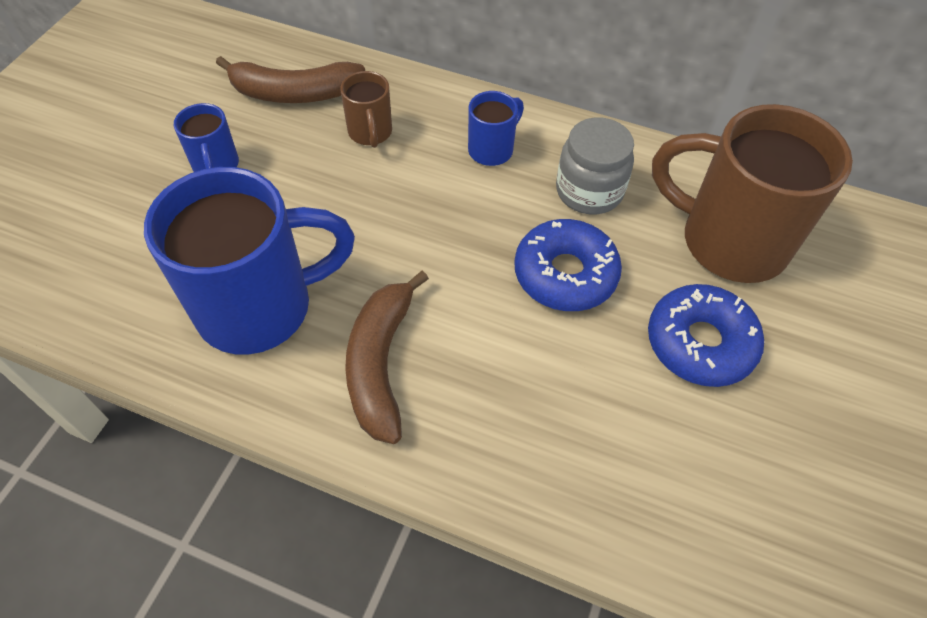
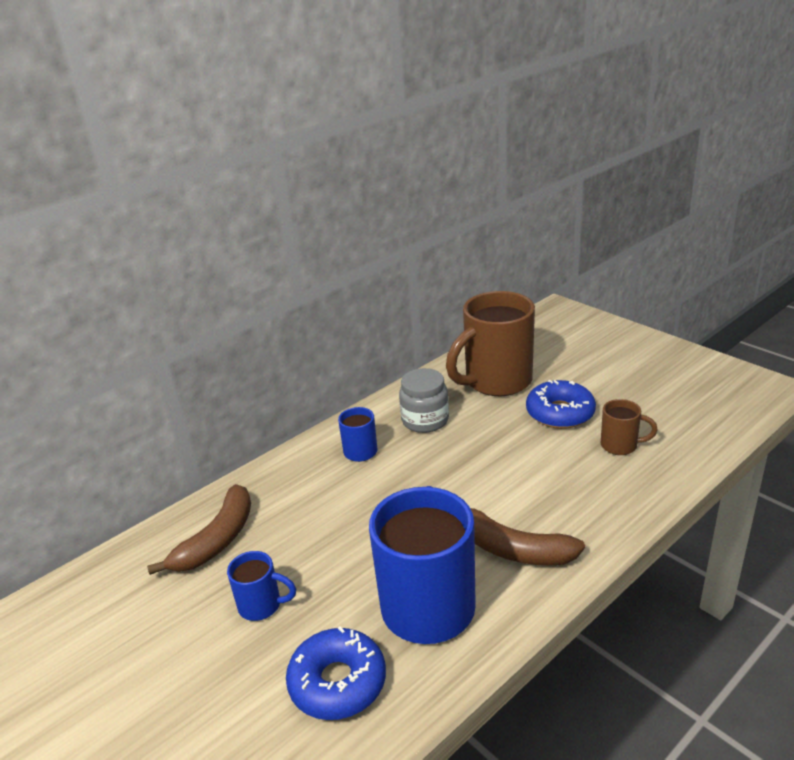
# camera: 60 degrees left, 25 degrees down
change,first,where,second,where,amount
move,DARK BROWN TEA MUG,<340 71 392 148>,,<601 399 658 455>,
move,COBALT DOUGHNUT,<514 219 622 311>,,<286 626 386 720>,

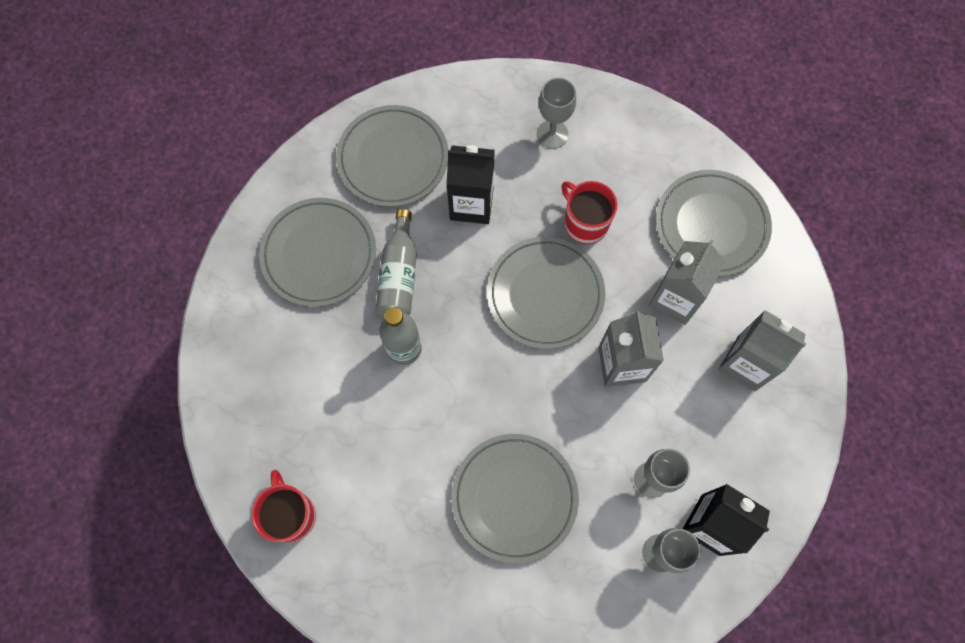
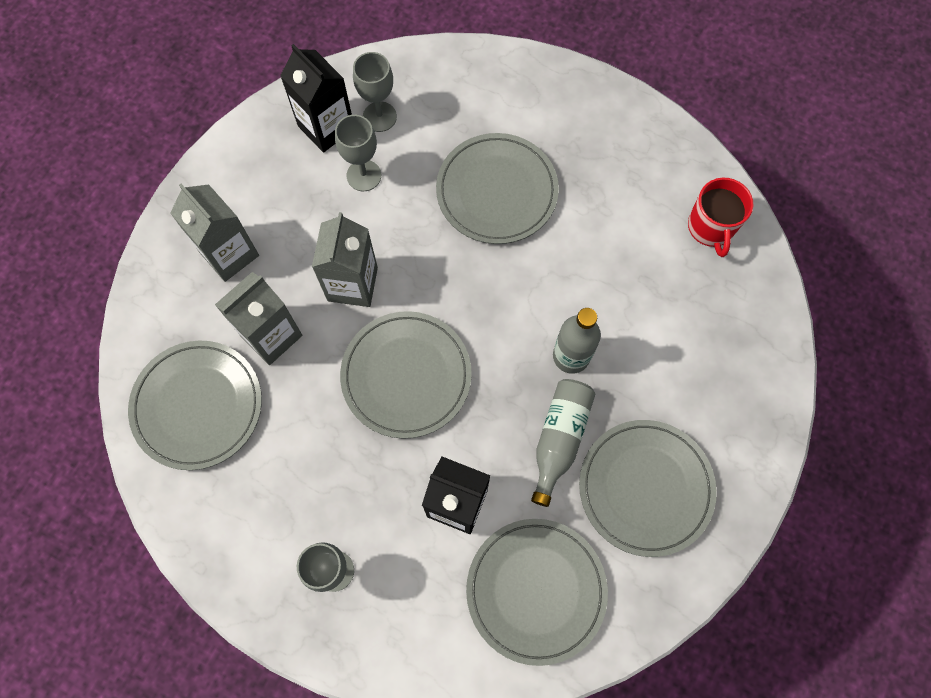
# camera: 165 degrees left, 0 degrees up
change,first,where,second,where,amount
delete,SCARLET TEA MUG,<562 181 618 244>,,,

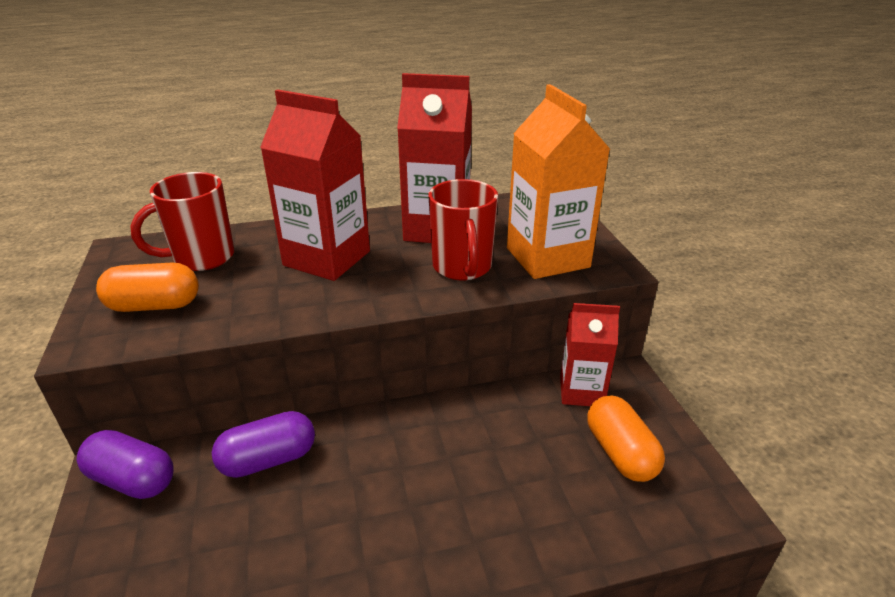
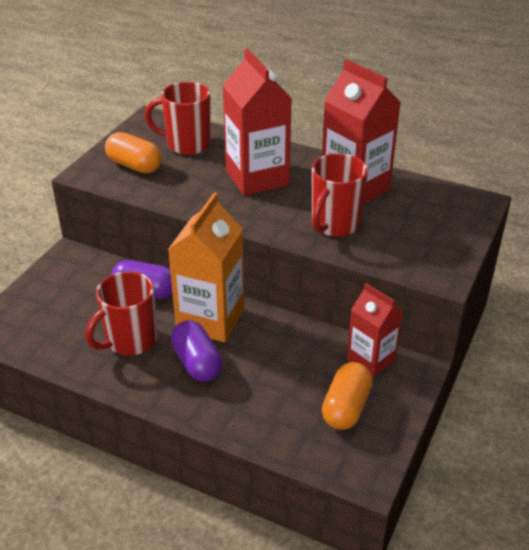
# camera: 40 degrees right, 5 degrees up
change,first,where,second,where,amount
insert,,,SCARLET TEA MUG,<85 271 157 356>,
move,PURPLE PILL,<76 430 173 499>,,<171 320 223 382>,
move,BRIGHT ORANGE JUICE CARTON,<507 84 610 279>,,<168 192 244 342>,

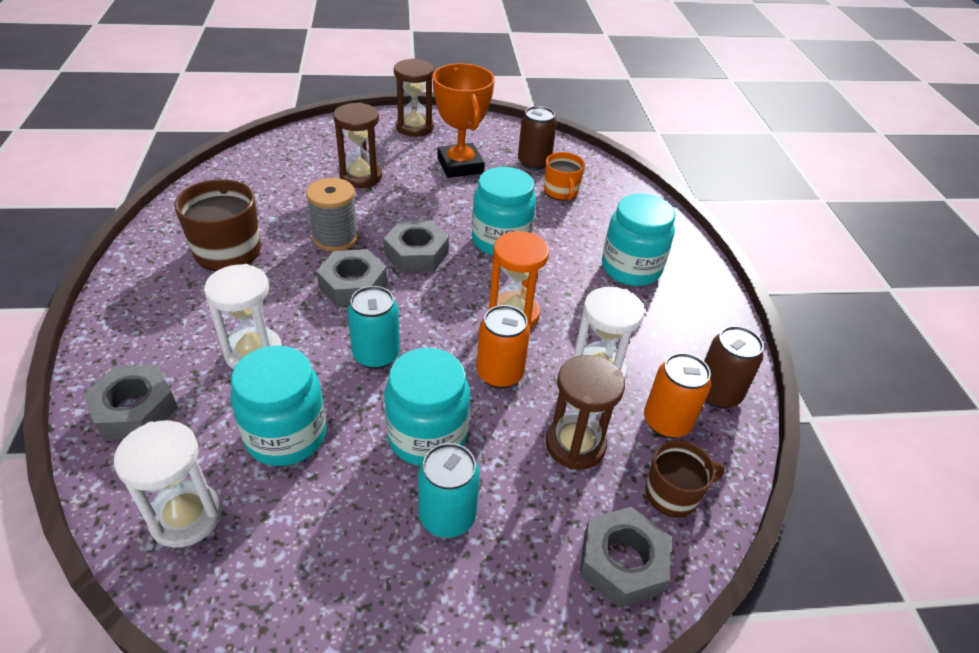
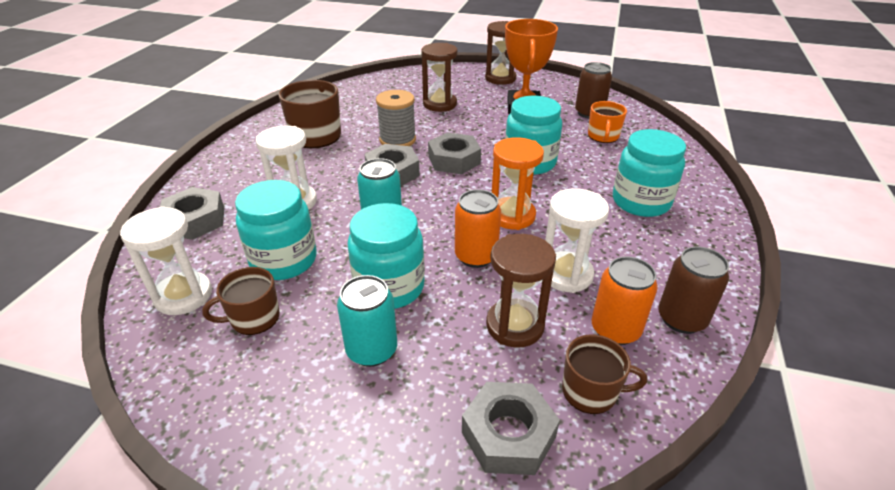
# camera: 25 degrees right, 5 degrees down
change,first,where,second,where,amount
insert,,,DARK BROWN TEA MUG,<202 267 280 335>,

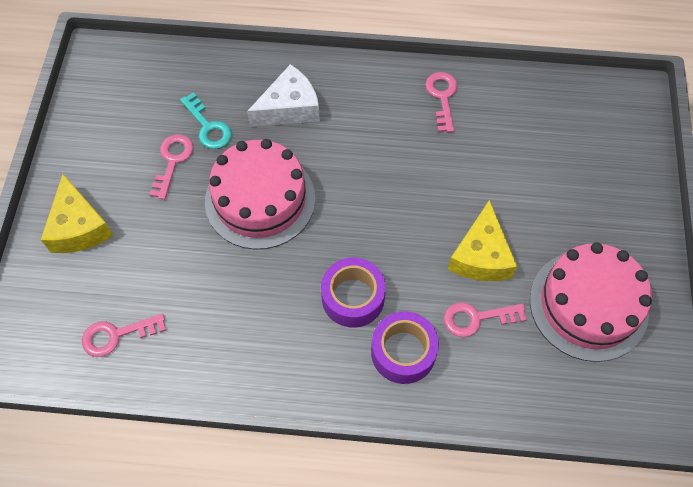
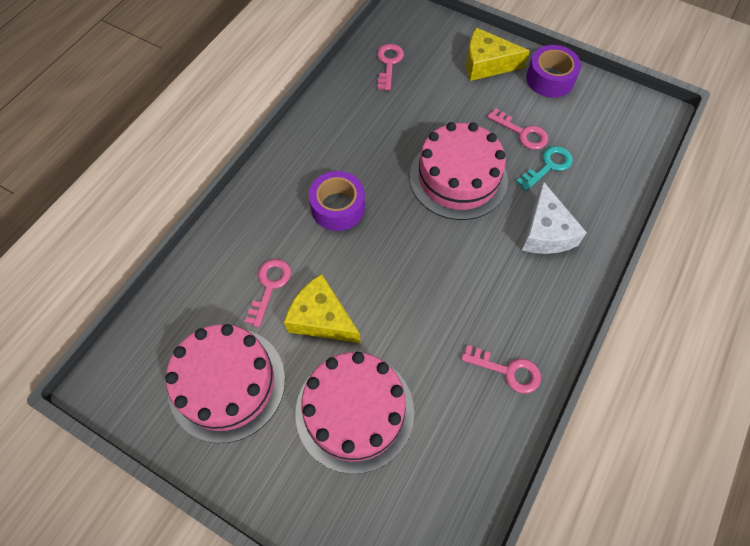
# camera: 115 degrees right, 0 degrees up
change,first,where,second,where,amount
insert,,,ROSE-PINK CAKE,<295 352 414 474>,
move,PURPLE STICKY TAPE,<371 311 439 384>,,<526 45 581 98>,
rotate,TURQUOISE LATCHKEY,<180 92 232 149>,,<516 146 573 191>,150 degrees clockwise

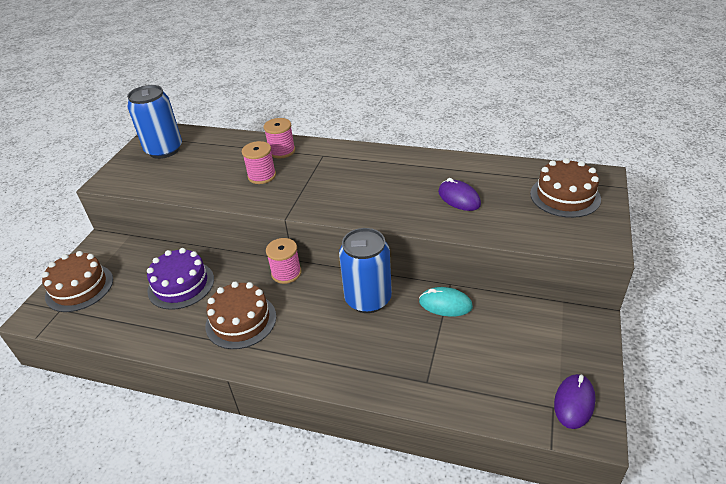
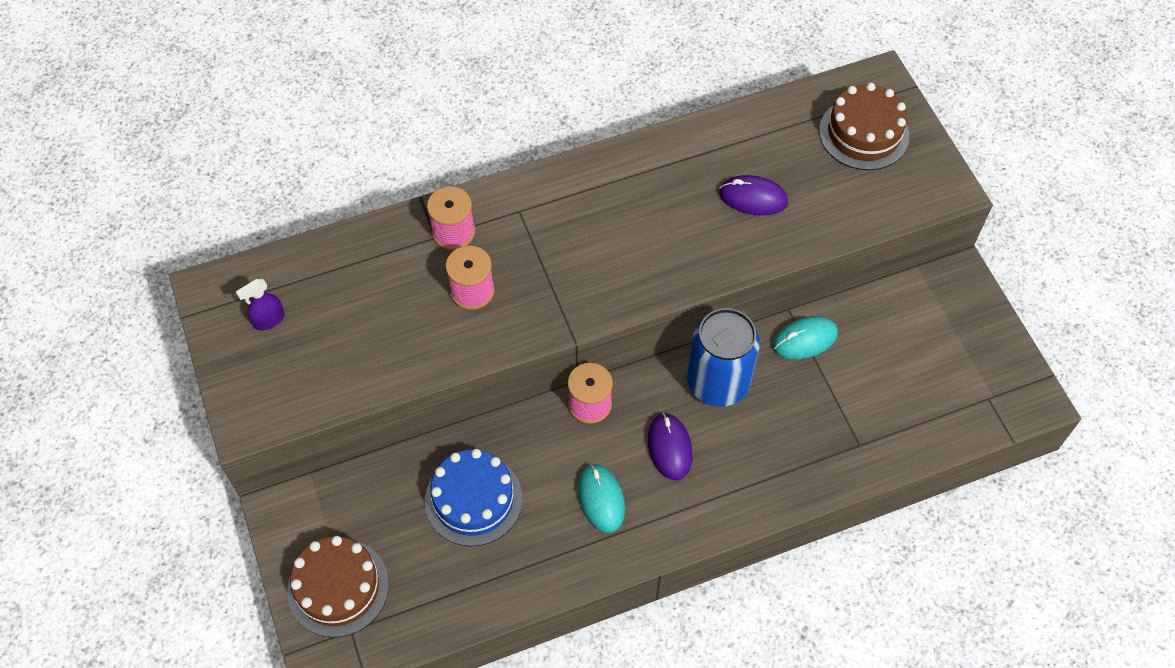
# camera: 40 degrees left, 20 degrees up
change,first,where,second,where,amount
move,PURPLE COMPUTER MOUSE,<554 374 596 429>,,<648 413 693 480>,
replace,COBALT SODA CAN,<127 85 182 159>,PURPLE SPRAY CLEANER,<236 279 285 331>,
replace,DARK BROWN CAKE,<206 281 276 349>,TURQUOISE COMPUTER MOUSE,<578 464 625 533>,
recolor,PURPLE CAKE,<147 248 214 310>,COBALT CAKE,<425 449 523 546>,

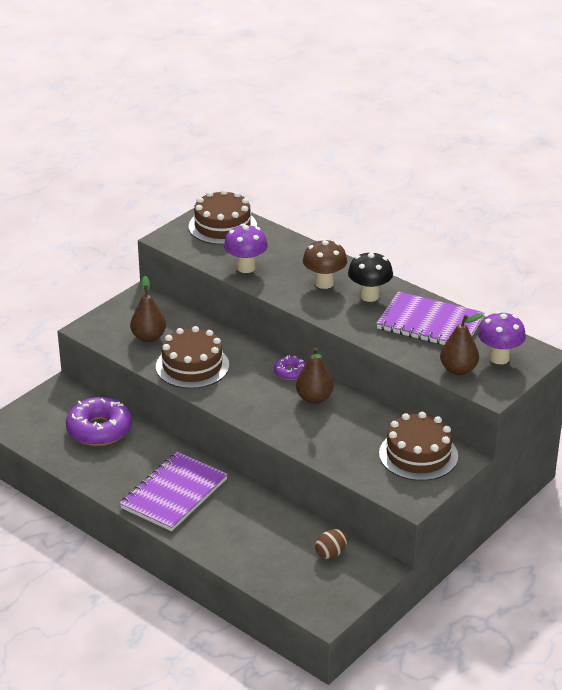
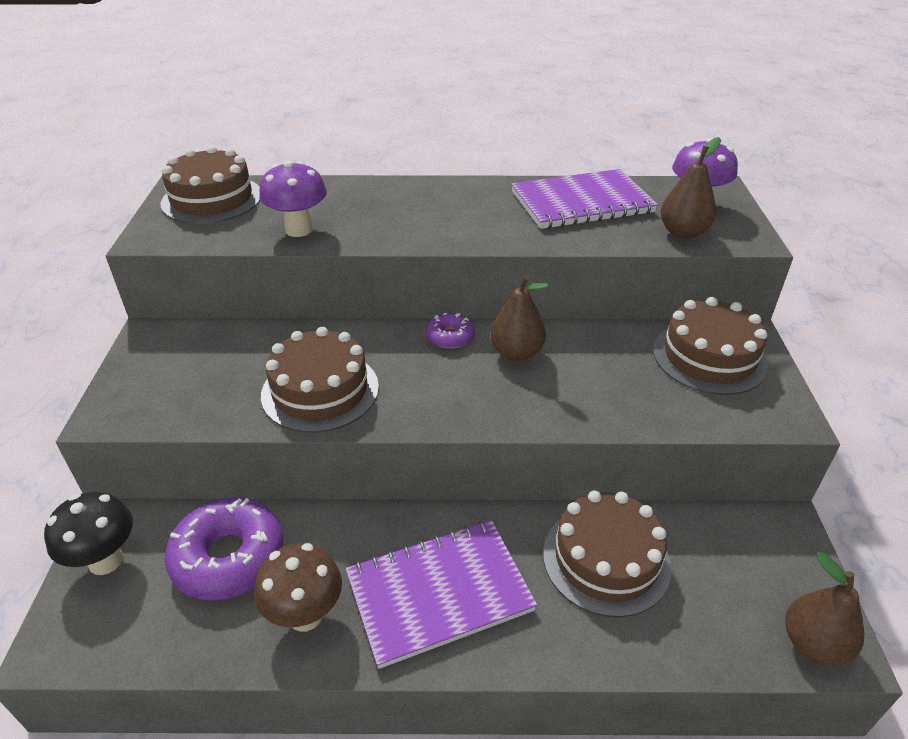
# camera: 40 degrees left, 5 degrees up
change,first,where,second,where,amount
delete,DARK BROWN EGG SHAPE,<315 529 348 559>,,,
insert,,,DARK BROWN CAKE,<543 490 671 617>,
move,DARK BROWN PEAR FRUIT,<130 276 166 342>,,<785 552 864 666>,
move,DARK BROWN MUSHROOM,<303 239 347 289>,,<254 543 342 632>,
move,EBONY MUSHROOM,<348 251 393 302>,,<44 492 133 575>,
rotate,PURPLE NOTEPAD,<120 452 228 531>,,<346 520 537 669>,75 degrees clockwise

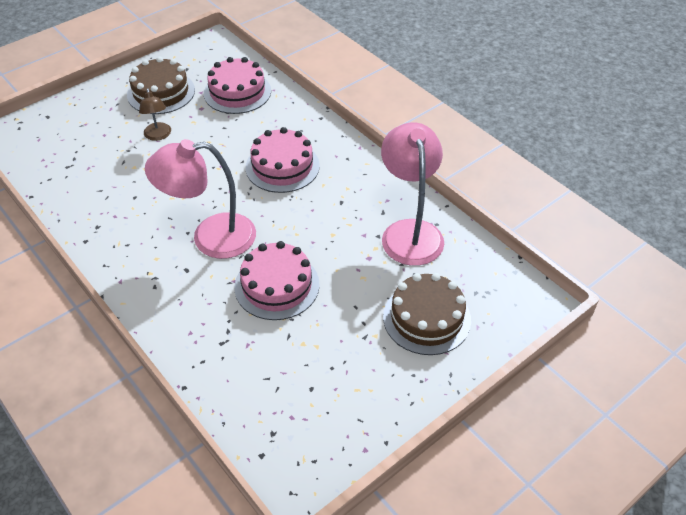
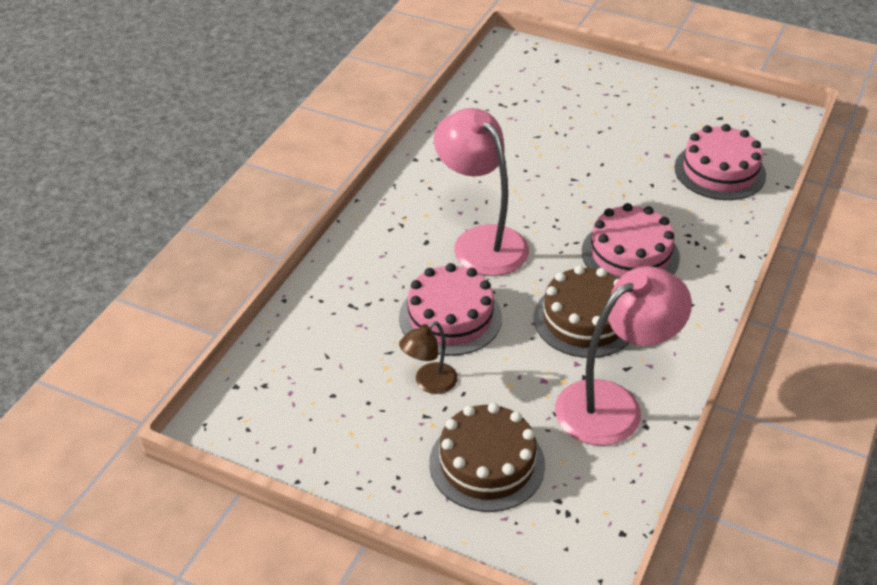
# camera: 65 degrees right, 5 degrees down
change,first,where,second,where,amount
move,DARK BROWN CAKE,<127 57 195 114>,,<534 266 629 358>,
move,DARK BROWN DESK LAMP,<139 88 171 141>,,<399 321 458 394>,

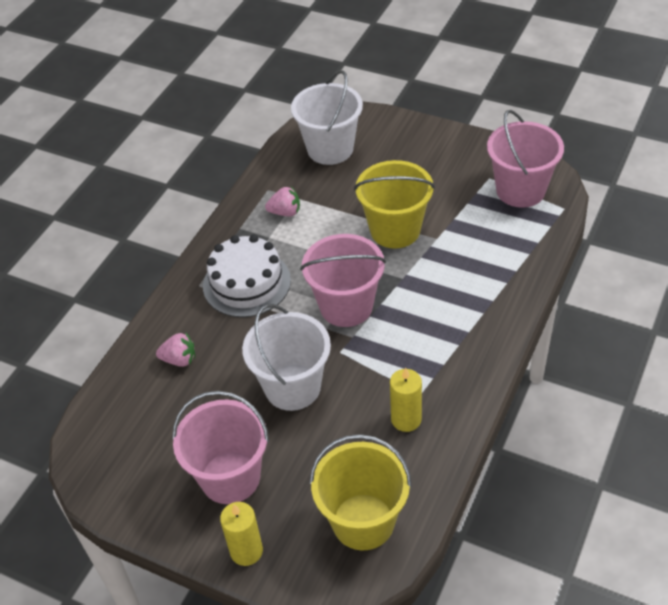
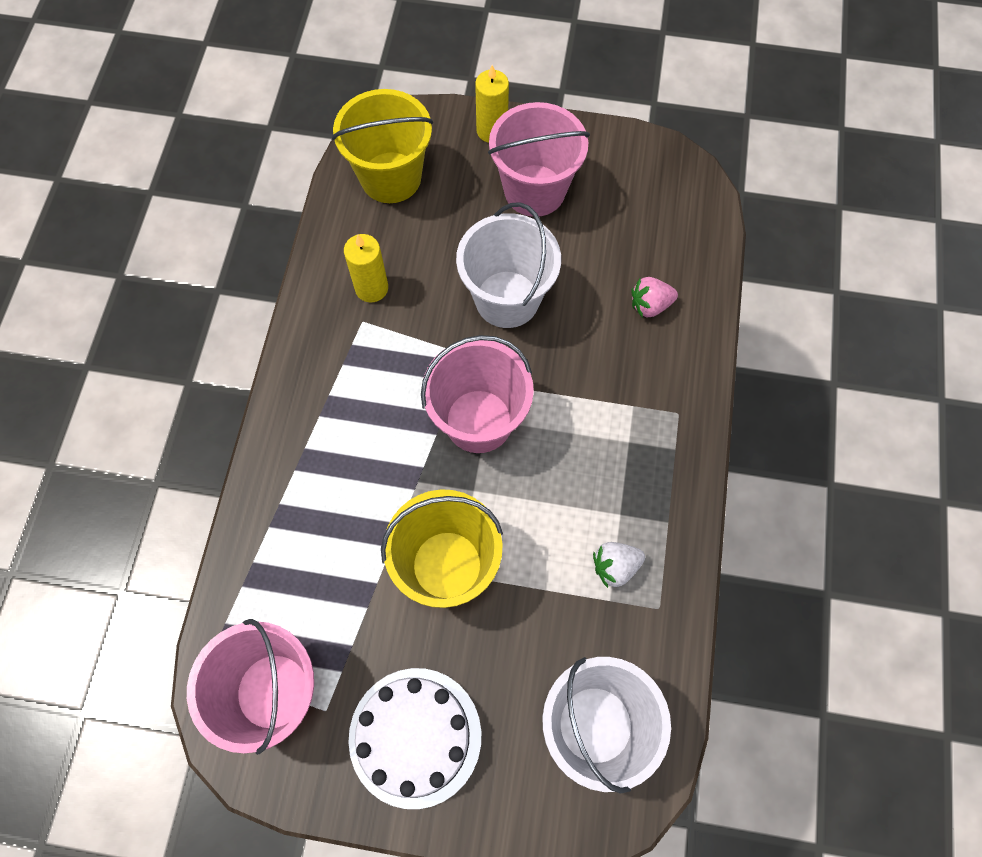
# camera: 160 degrees right, 20 degrees up
change,first,where,second,where,amount
move,WHITE CAKE,<203 235 291 317>,,<348 668 482 809>,
recolor,ROSE-PINK TOY STRAWBERRY,<265 187 300 216>,WHITE TOY STRAWBERRY,<593 542 645 588>,

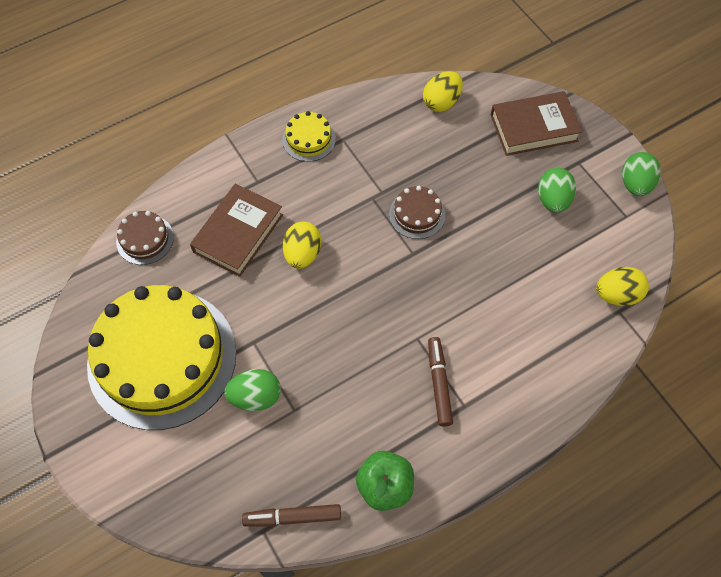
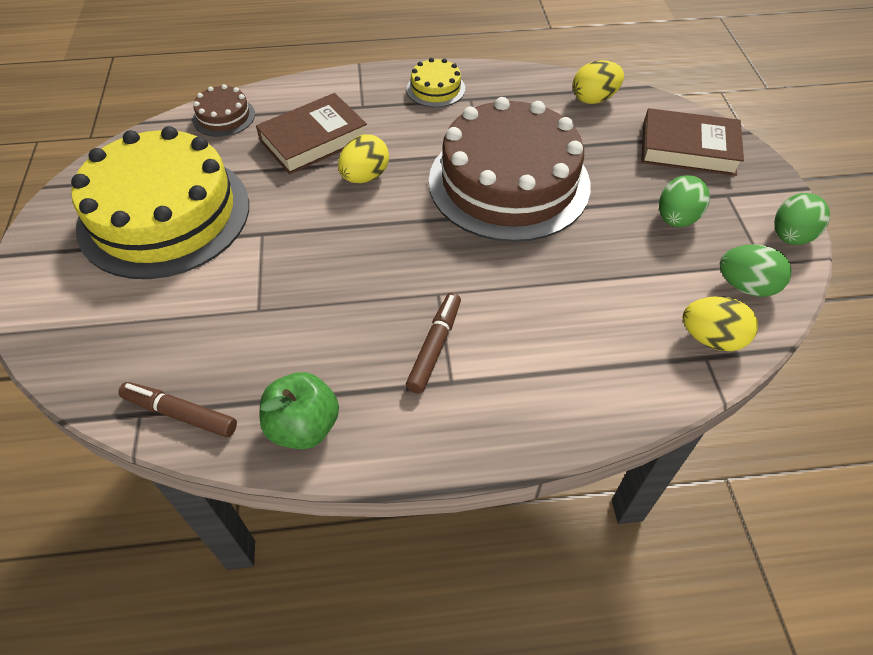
# camera: 25 degrees right, 10 degrees down
change,first,where,second,where,amount
move,LEAF-GREEN EGG SHAPE,<224 369 281 411>,,<720 244 791 297>,
resize,DARK BROWN CAKE,<389 186 445 239>,,<429 97 591 242>,x2.41

